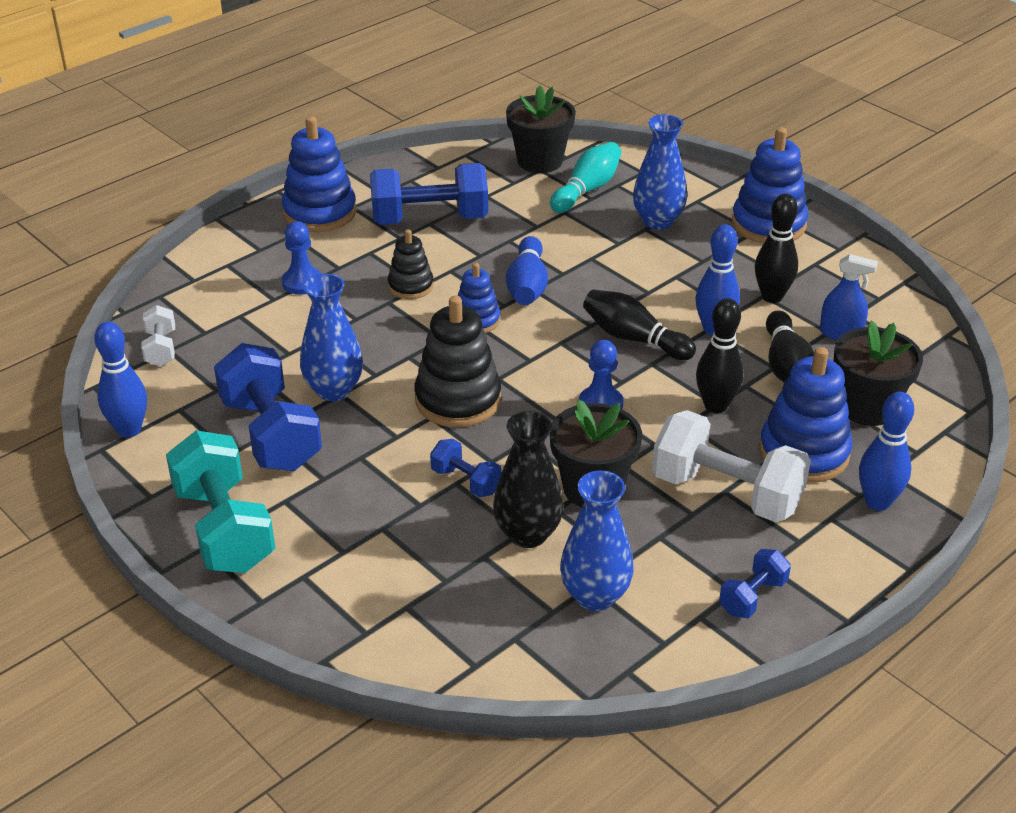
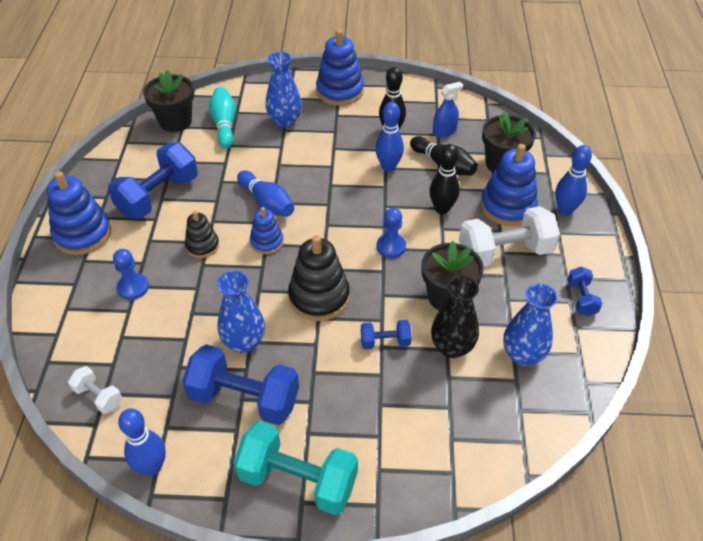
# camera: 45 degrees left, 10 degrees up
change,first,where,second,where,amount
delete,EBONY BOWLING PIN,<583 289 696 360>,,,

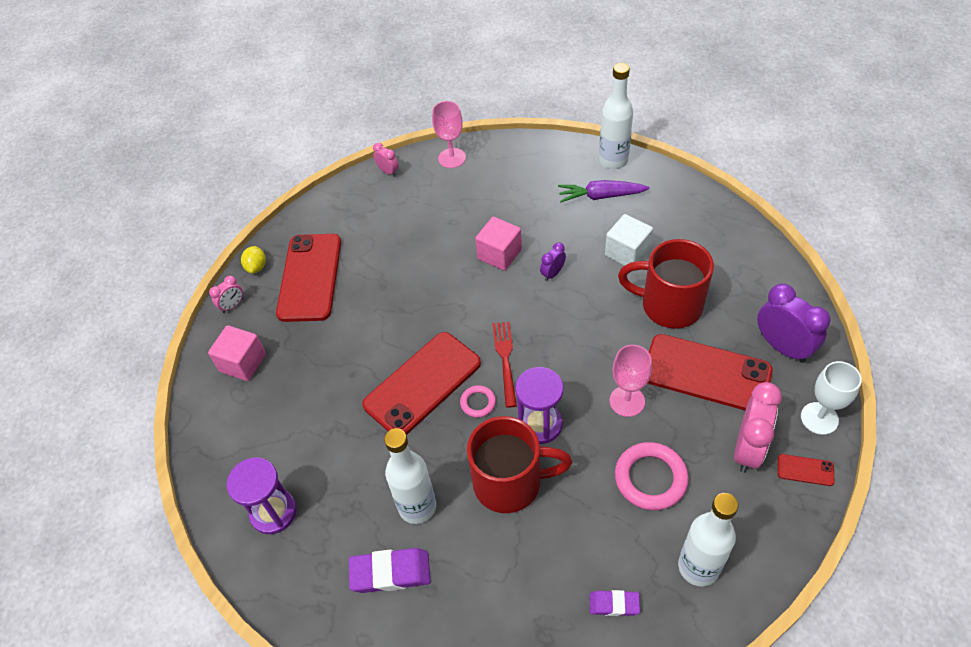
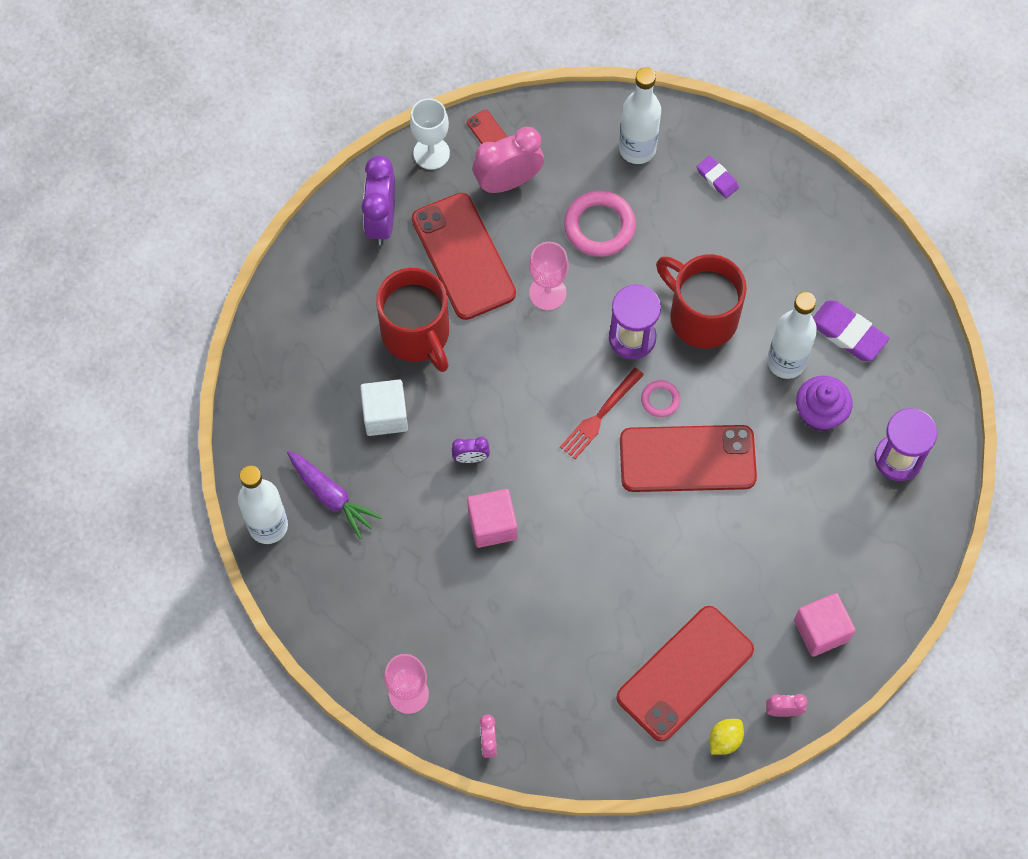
# camera: 140 degrees left, 15 degrees up
change,first,where,second,where,amount
insert,,,PURPLE MUFFIN,<796 376 852 431>,

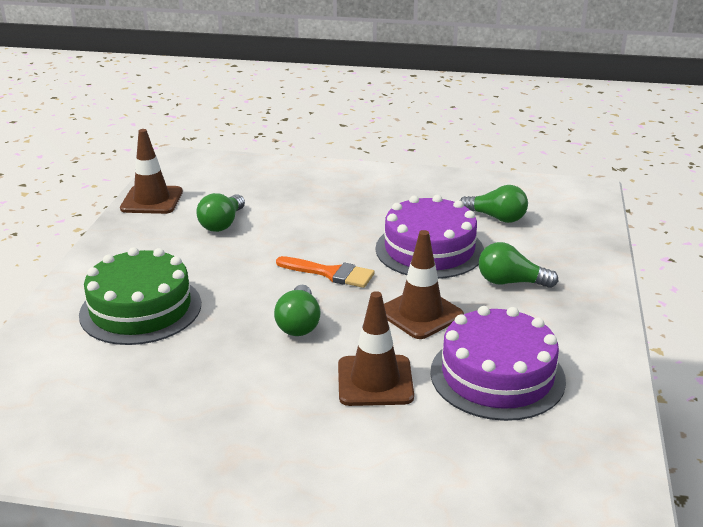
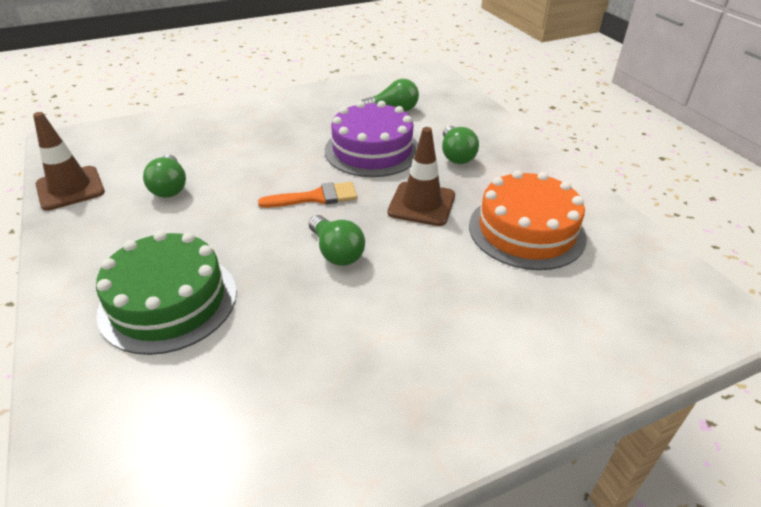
# camera: 35 degrees left, 10 degrees up
change,first,where,second,where,amount
delete,DARK BROWN SAFETY CONE,<338 291 414 406>,,,
recolor,PURPLE CAKE,<430 306 566 421>,BRIGHT ORANGE CAKE,<469 170 587 270>,
rotate,LEAF-GREEN LIGHTBULB,<479 242 559 288>,,<442 126 479 164>,75 degrees counterclockwise

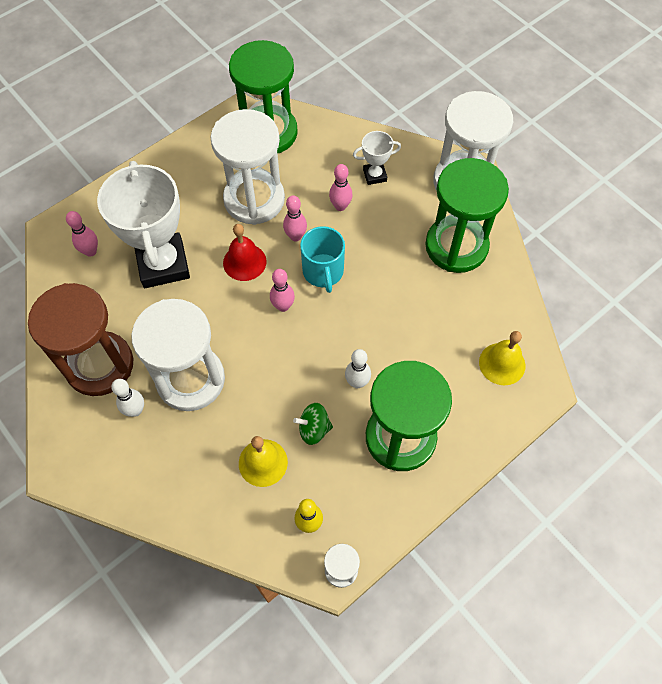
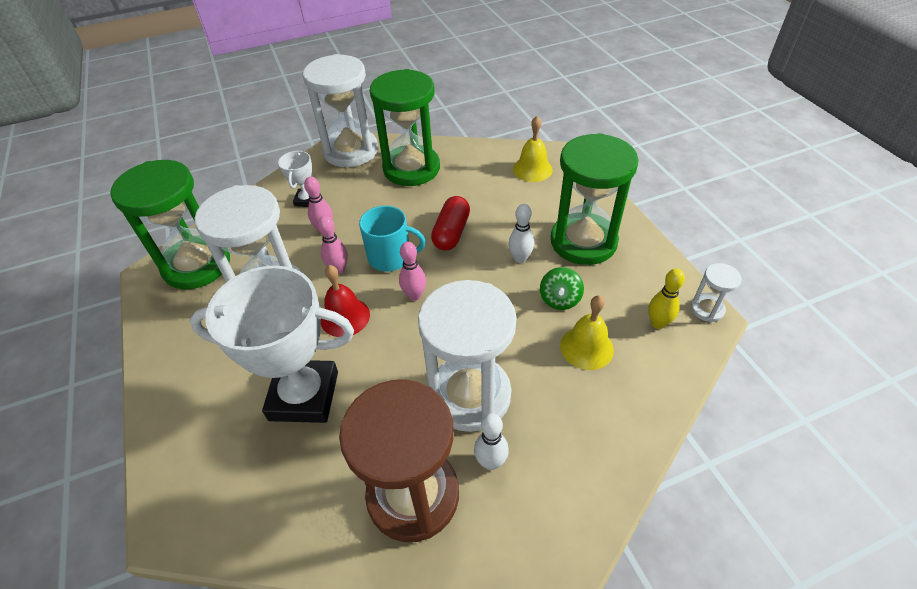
# camera: 70 degrees left, 15 degrees down
change,first,where,second,where,amount
delete,ROSE-PINK BOWLING PIN,<66 211 98 257>,,,
insert,,,SCARLET PILL,<431 196 470 251>,

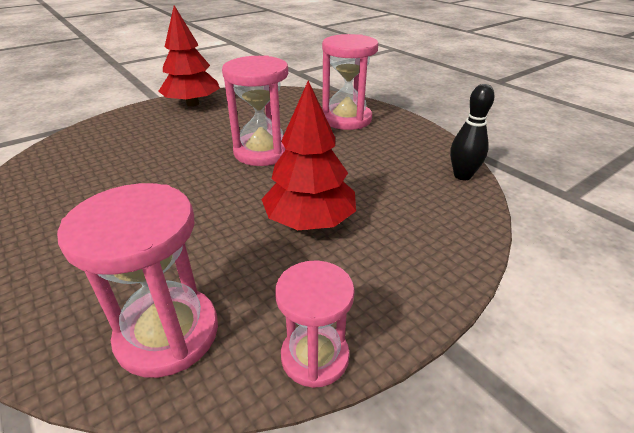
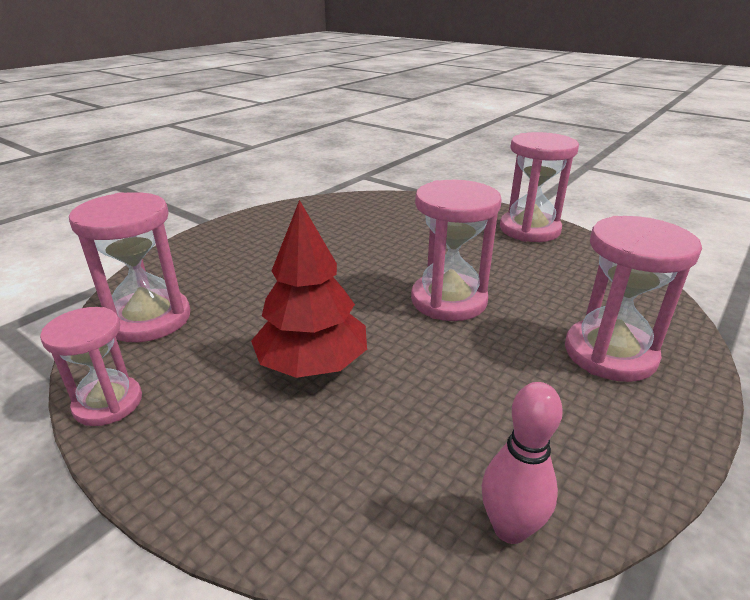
# camera: 75 degrees right, 5 degrees down
change,first,where,second,where,amount
replace,SCARLET FIR TREE,<158 5 220 107>,ROSE-PINK HOURGLASS,<500 132 579 242>,
recolor,EBONY BOWLING PIN,<450 84 494 180>,ROSE-PINK BOWLING PIN,<481 382 563 544>,

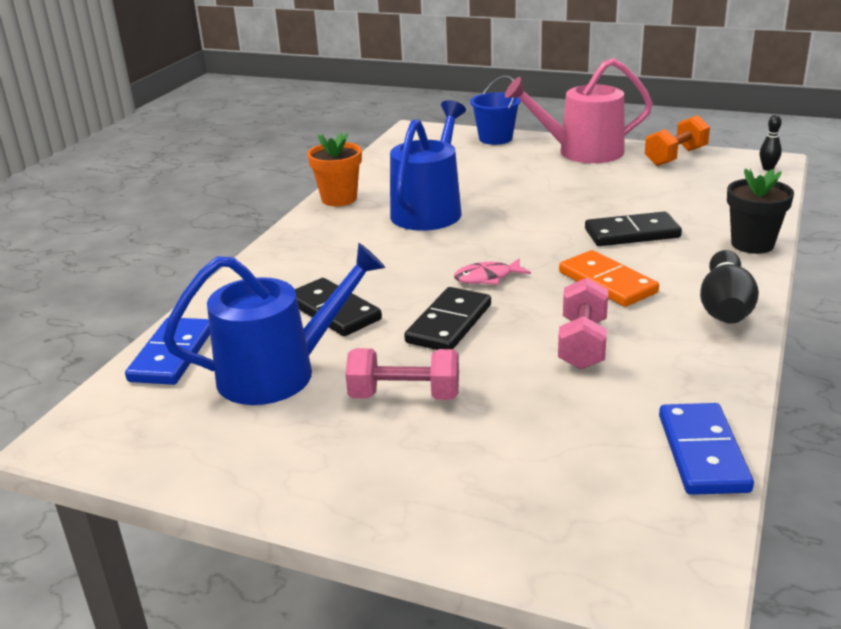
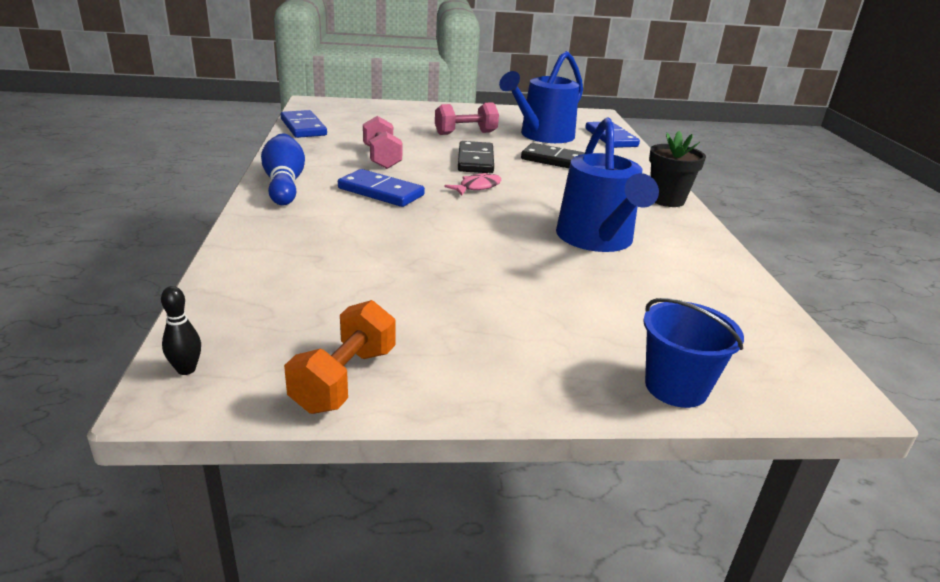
# camera: 150 degrees right, 0 degrees up
change,first,where,second,where,amount
delete,BRIGHT ORANGE PLANT POT,<307 133 362 206>,,,
delete,ROSE-PINK SPRINKLING CAN,<505 58 653 163>,,,
delete,EBONY DOMINO,<585 211 682 246>,,,
move,EBONY PLANT POT,<727 168 794 254>,,<649 131 706 207>,
recolor,BRIGHT ORANGE DOMINO,<559 250 659 307>,COBALT DOMINO,<338 169 425 207>,
recolor,EBONY BOWLING PIN,<700 250 759 324>,COBALT BOWLING PIN,<261 134 305 205>,

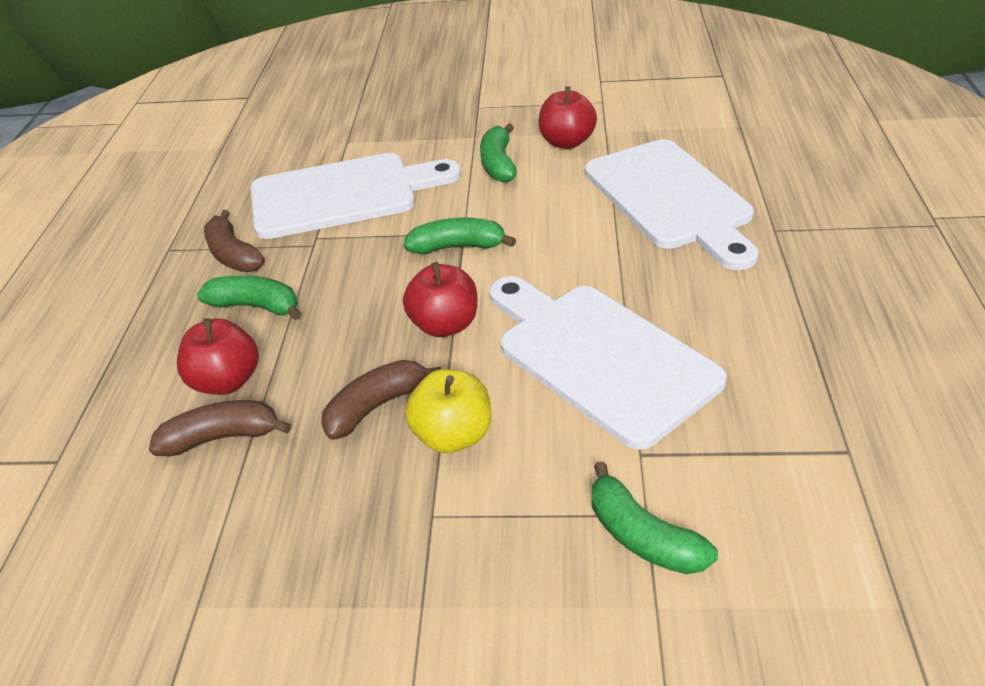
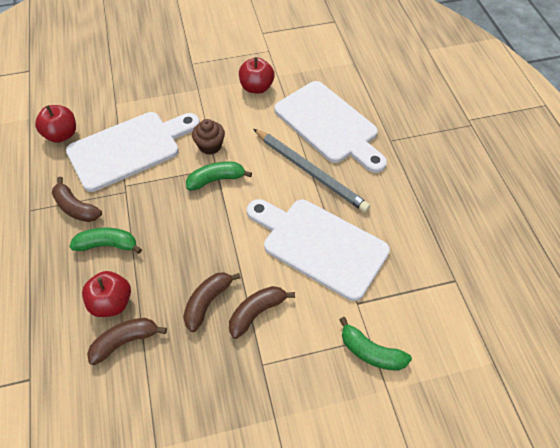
# camera: 20 degrees left, 15 degrees up
change,first,where,second,where,amount
delete,LEAF-GREEN BANANA,<480 123 517 182>,,,
insert,,,DARK BROWN MUFFIN,<192 119 225 155>,
insert,,,GRAY LEAD PENCIL,<254 129 370 212>,
move,SCARLET APPLE FRUIT,<403 262 478 337>,,<35 105 76 143>,
replace,YELLOW APPLE FRUIT,<405 369 491 453>,DARK BROWN BANANA,<229 286 295 339>,

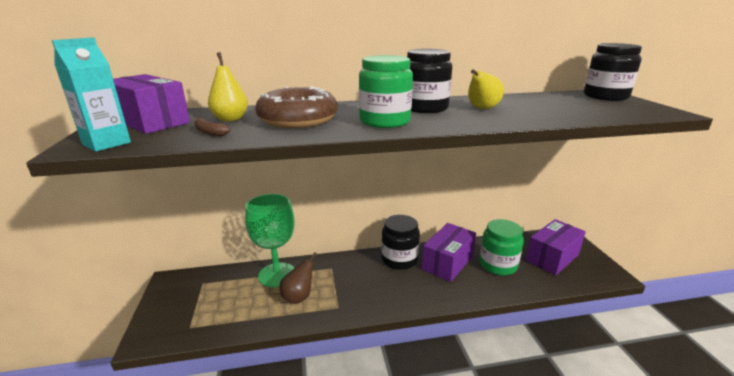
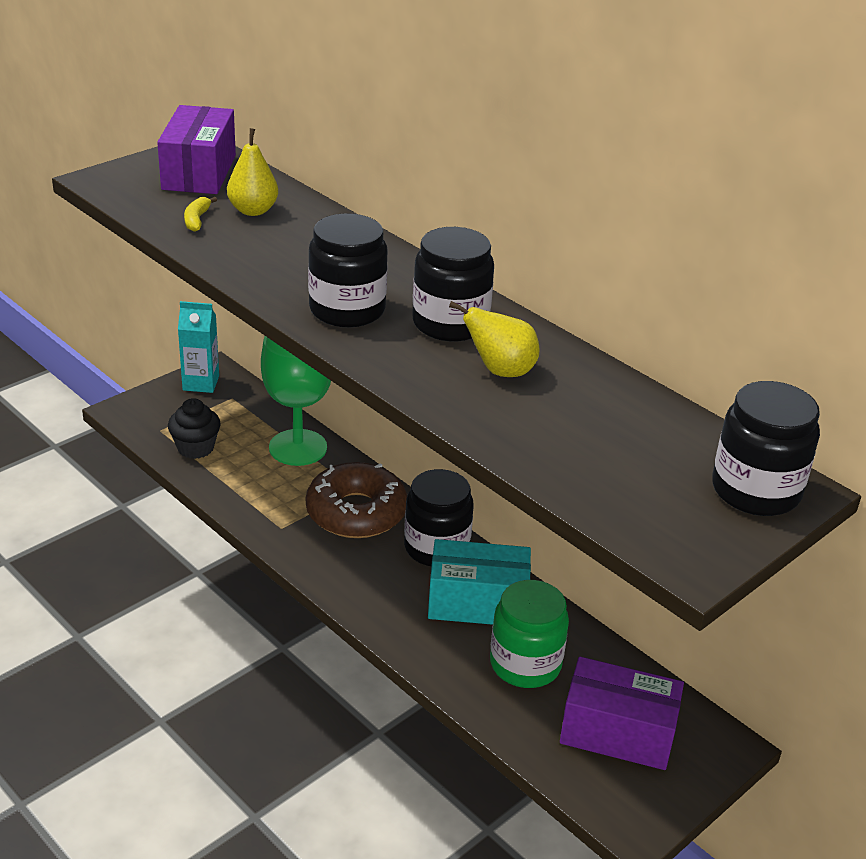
# camera: 55 degrees right, 10 degrees up
change,first,where,second,where,amount
delete,DARK BROWN PEAR FRUIT,<280 252 317 304>,,,
insert,,,EBONY MUFFIN,<168 398 221 459>,
move,TURQUOISE JUICE CARTON,<52 37 131 152>,,<178 301 219 393>,
move,DARK BROWN DOUGHNUT,<255 86 338 128>,,<306 462 407 538>,
recolor,DARK BROWN BANANA,<194 118 230 136>,YELLOW BANANA,<184 197 217 232>,
recolor,LEAF-GREEN JAR,<359 55 413 128>,EBONY JAR,<308 214 388 327>,
recolor,PURPLE PARCEL,<422 223 476 282>,TURQUOISE PARCEL,<428 539 531 625>,

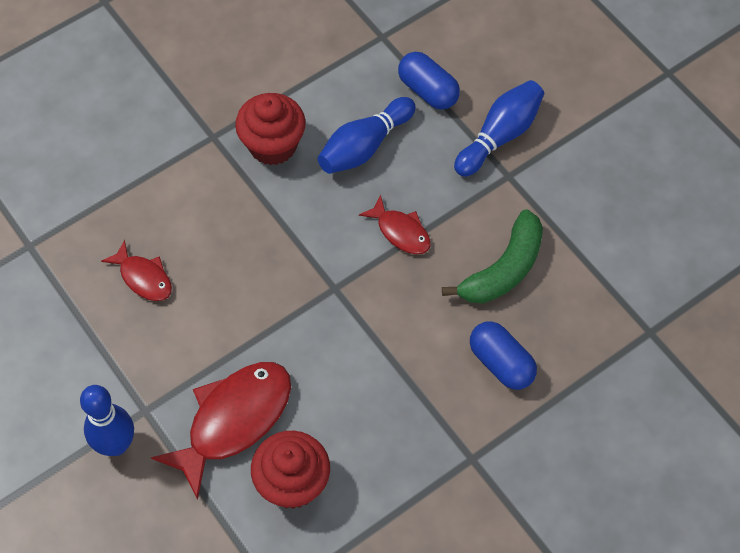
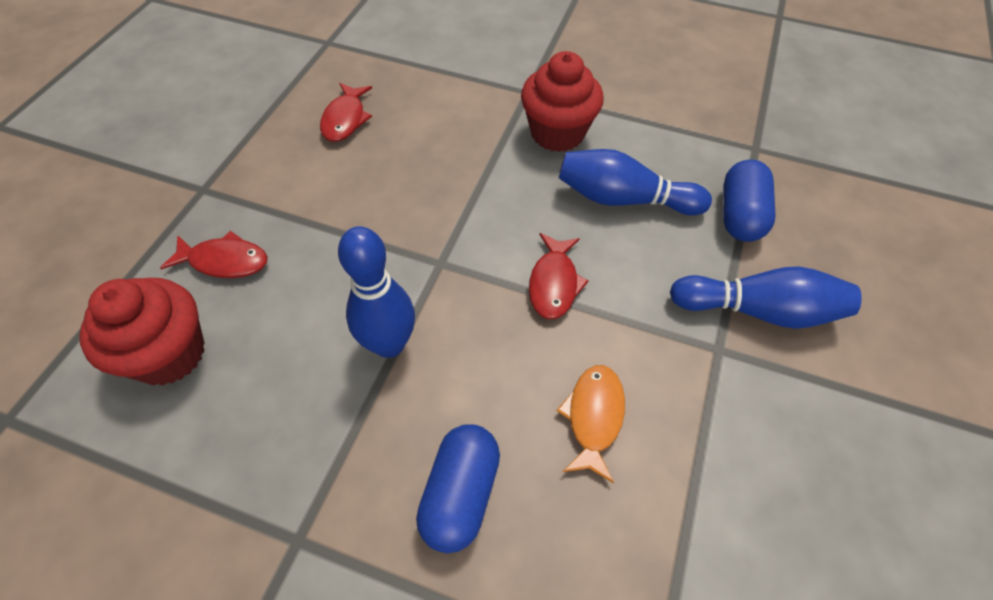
# camera: 55 degrees right, 5 degrees down
change,first,where,second,where,amount
move,COBALT BOWLING PIN,<80 385 134 456>,,<338 226 415 358>,
replace,LEAF-GREEN BANANA,<442 209 543 303>,BRIGHT ORANGE TOY FISH,<557 365 625 483>,
resize,SCARLET TOY FISH,<151 362 291 500>,,<160 231 268 278>,x0.54

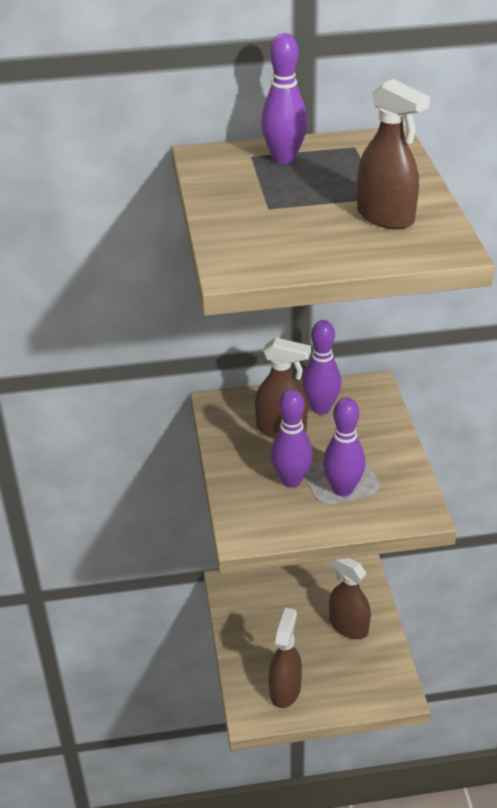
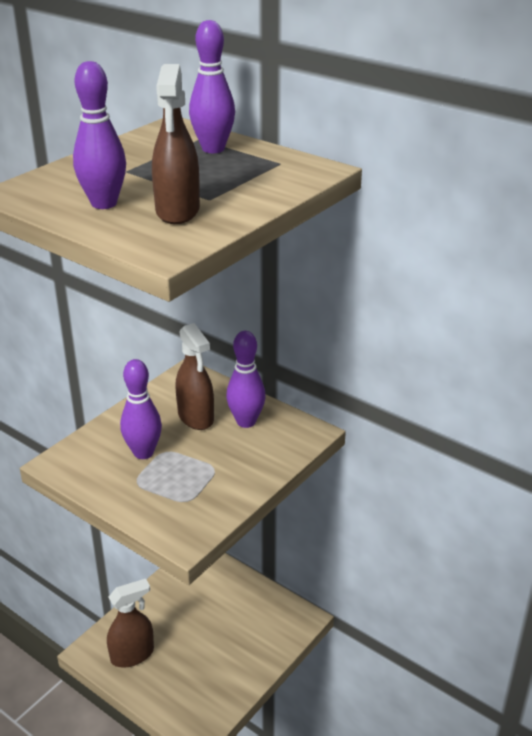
# camera: 45 degrees right, 5 degrees down
change,first,where,second,where,amount
delete,DARK BROWN SPRAY CLEANER,<329 558 371 639>,,,
move,PURPLE BOWLING PIN,<323 398 366 497>,,<73 61 126 209>,

